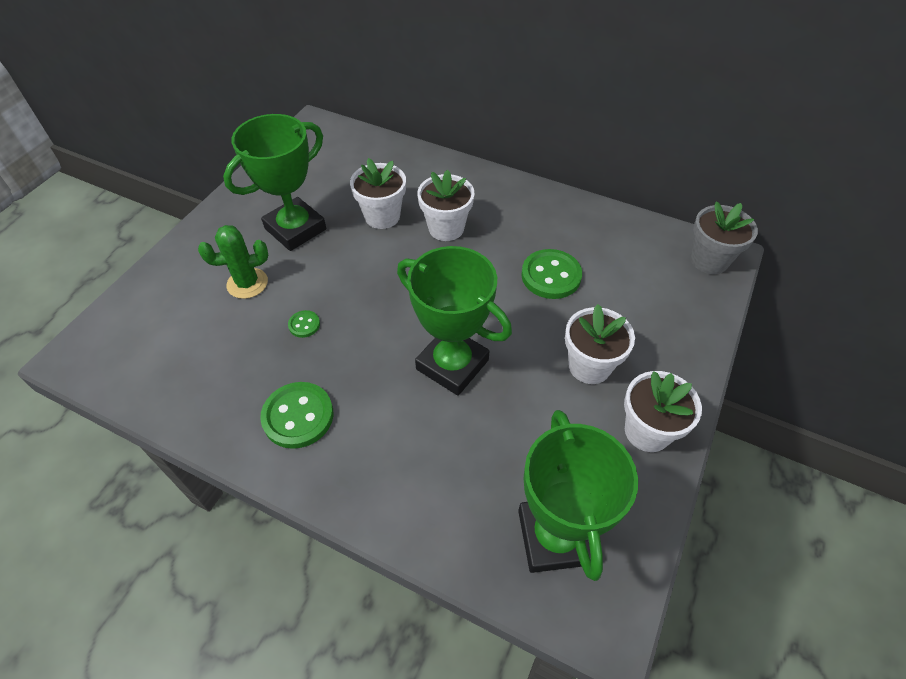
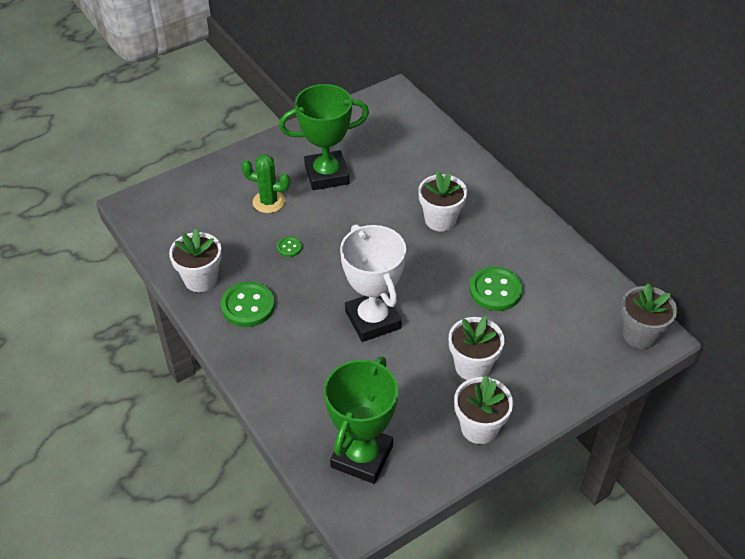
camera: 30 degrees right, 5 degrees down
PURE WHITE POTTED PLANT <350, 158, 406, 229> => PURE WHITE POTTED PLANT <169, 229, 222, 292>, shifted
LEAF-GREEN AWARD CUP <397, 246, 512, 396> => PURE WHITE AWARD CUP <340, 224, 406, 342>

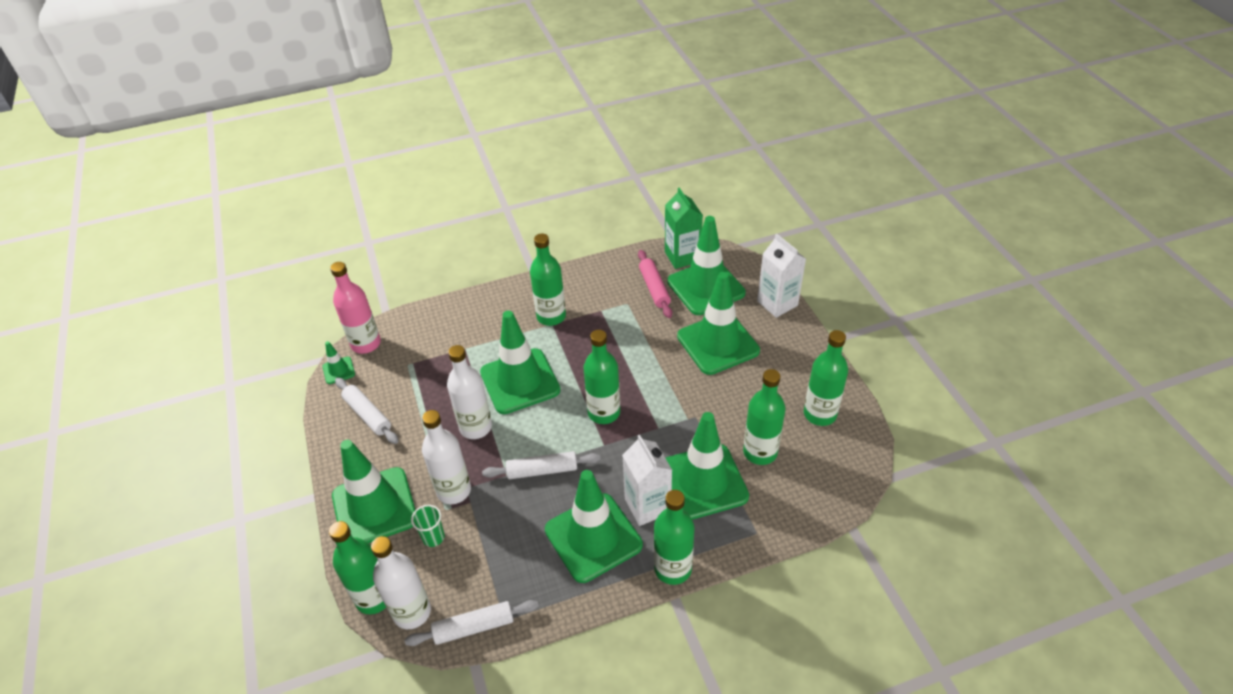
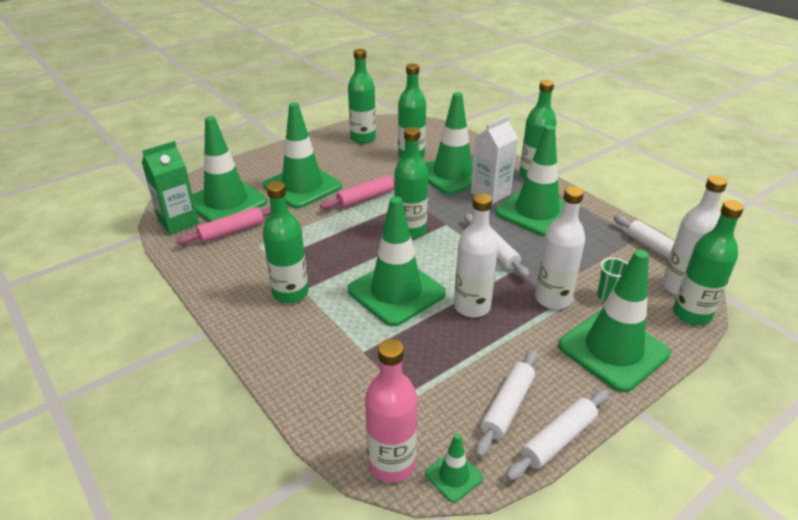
camera: 110 degrees left, 10 degrees down
PURE WHITE CARTON <757, 234, 806, 318> => nothing
nothing => ROSY ROLLING PIN <320, 176, 395, 210>
nothing => PURE WHITE ROLLING PIN <506, 389, 609, 481>

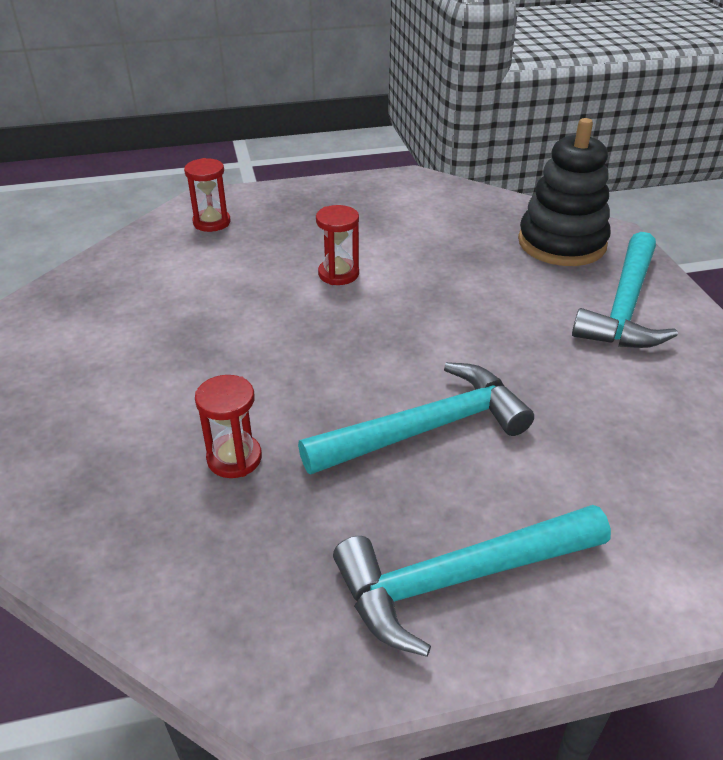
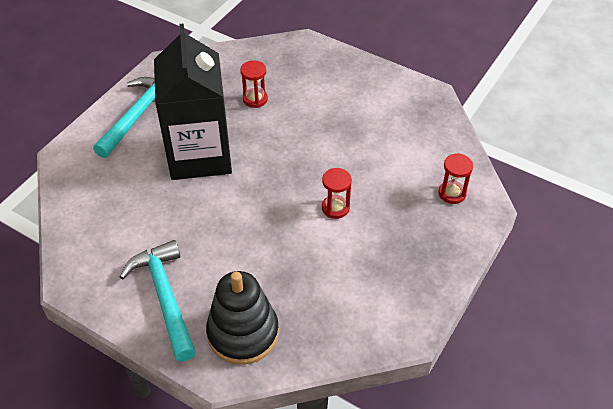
camera: 135 degrees right, 10 degrees up
TEAL CARPENTER'S HAMMER <298, 362, 534, 475> => EBONY CARTON <154, 24, 232, 180>

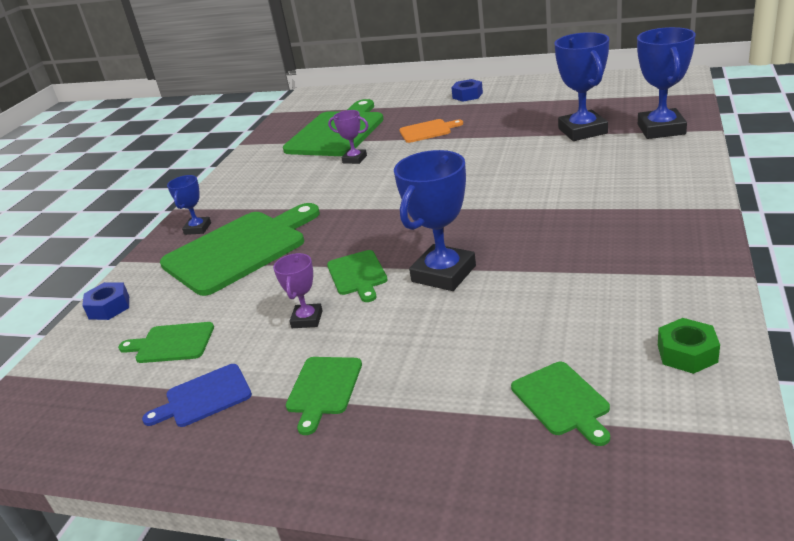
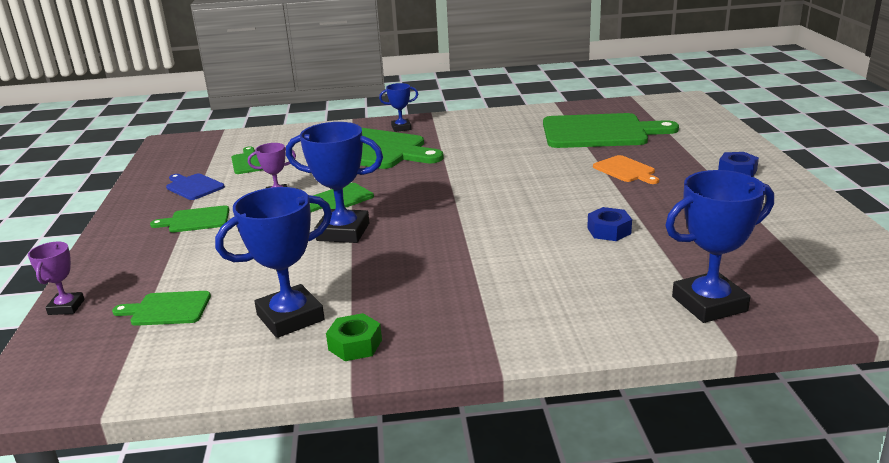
camera: 65 degrees right, 5 degrees down
BLUE AWARD CUP <554, 32, 609, 141> => BLUE AWARD CUP <215, 187, 332, 338>, shifted
ROYAL PURPLE AWARD CUP <328, 110, 369, 164> => ROYAL PURPLE AWARD CUP <28, 242, 85, 315>, shifted
BLUE HEXAGON NUT <82, 282, 129, 320> => BLUE HEXAGON NUT <587, 207, 632, 241>, shifted
LEAF-GREEN HEXAGON NUT <658, 318, 720, 374> => LEAF-GREEN HEXAGON NUT <326, 313, 382, 361>, shifted
LEAF-GREEN BREAD BOARD <511, 362, 610, 446> => LEAF-GREEN BREAD BOARD <112, 291, 211, 326>, 45 degrees clockwise

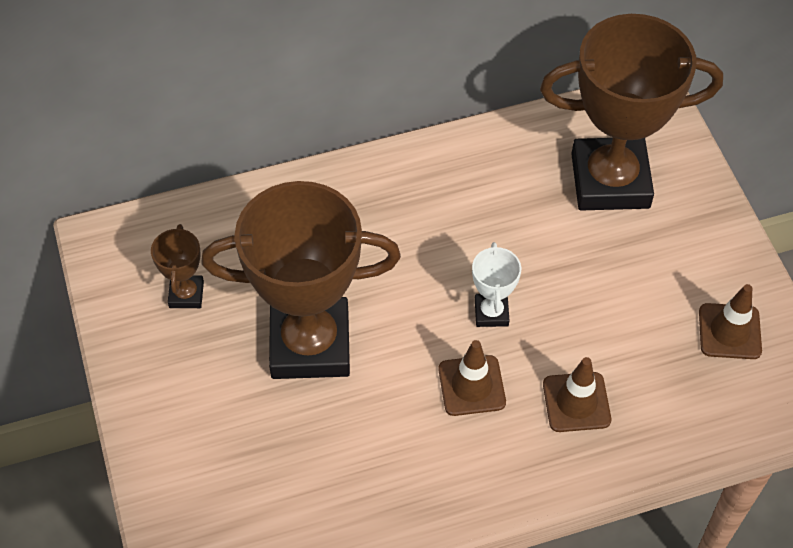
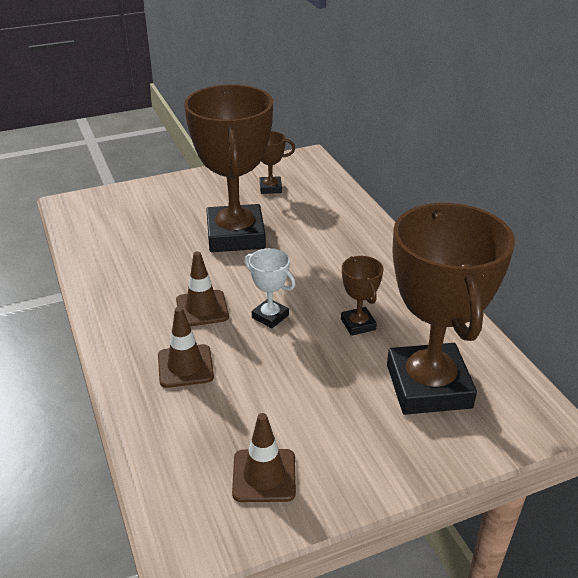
camera: 85 degrees right, 20 degrees down
PURE WHITE AWARD CUP <472, 242, 521, 327> => PURE WHITE AWARD CUP <245, 248, 296, 328>, 45 degrees clockwise
nothing => BROWN AWARD CUP <341, 256, 384, 336>

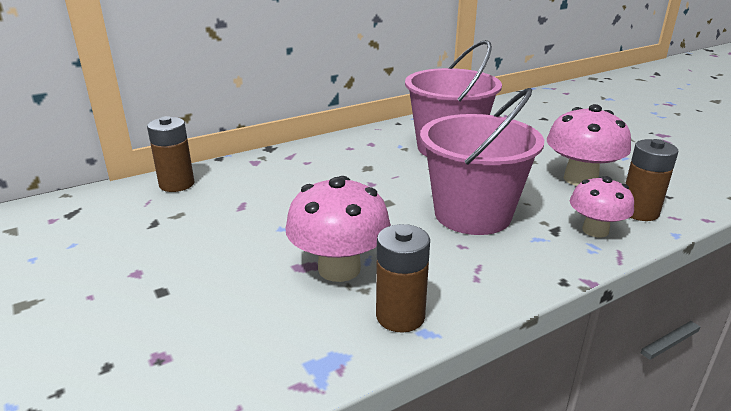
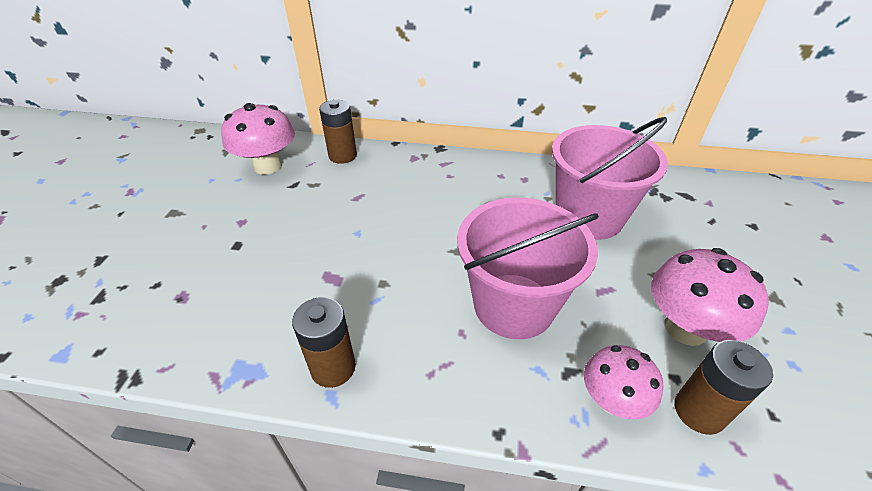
camera: 40 degrees right, 15 degrees up
ROSY MUSHROOM <285, 176, 391, 282> => ROSY MUSHROOM <221, 103, 295, 174>, shifted

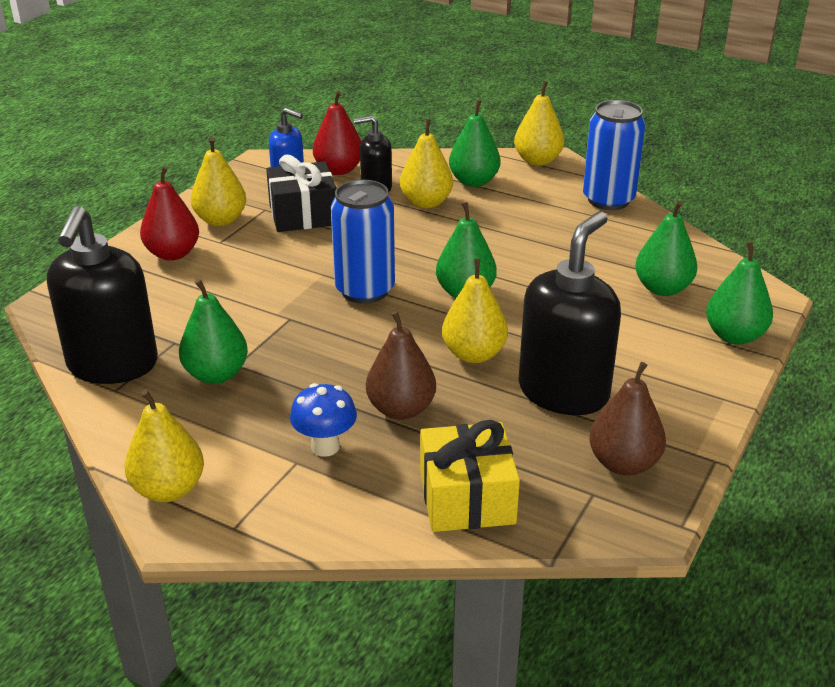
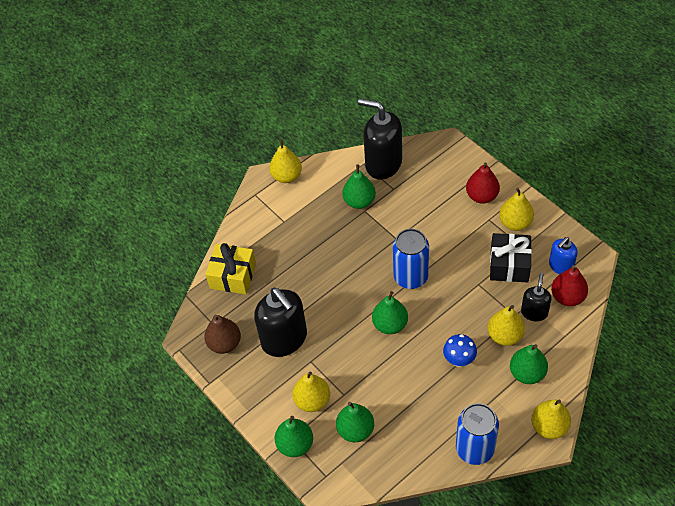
camera: 115 degrees right, 20 degrees up
BRIGHT YELLOW TOY PEAR <442, 258, 508, 363> => BRIGHT YELLOW TOY PEAR <292, 371, 330, 412>, shifted
BROWN TOY PEAR <366, 311, 436, 420> => nothing
BLUE MUSHROOM <290, 383, 357, 457> => BLUE MUSHROOM <443, 334, 477, 367>, shifted

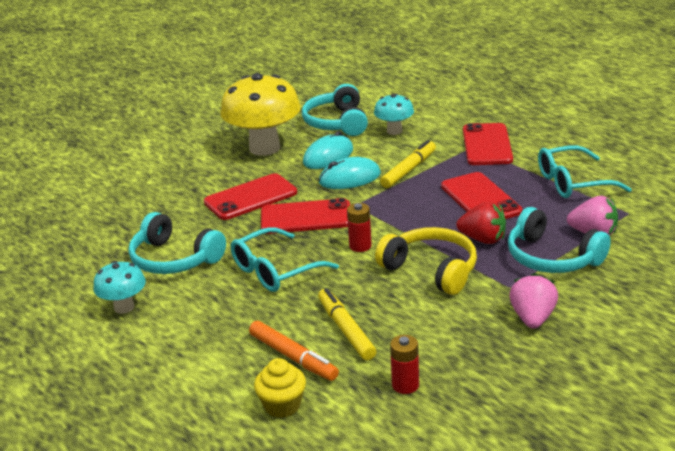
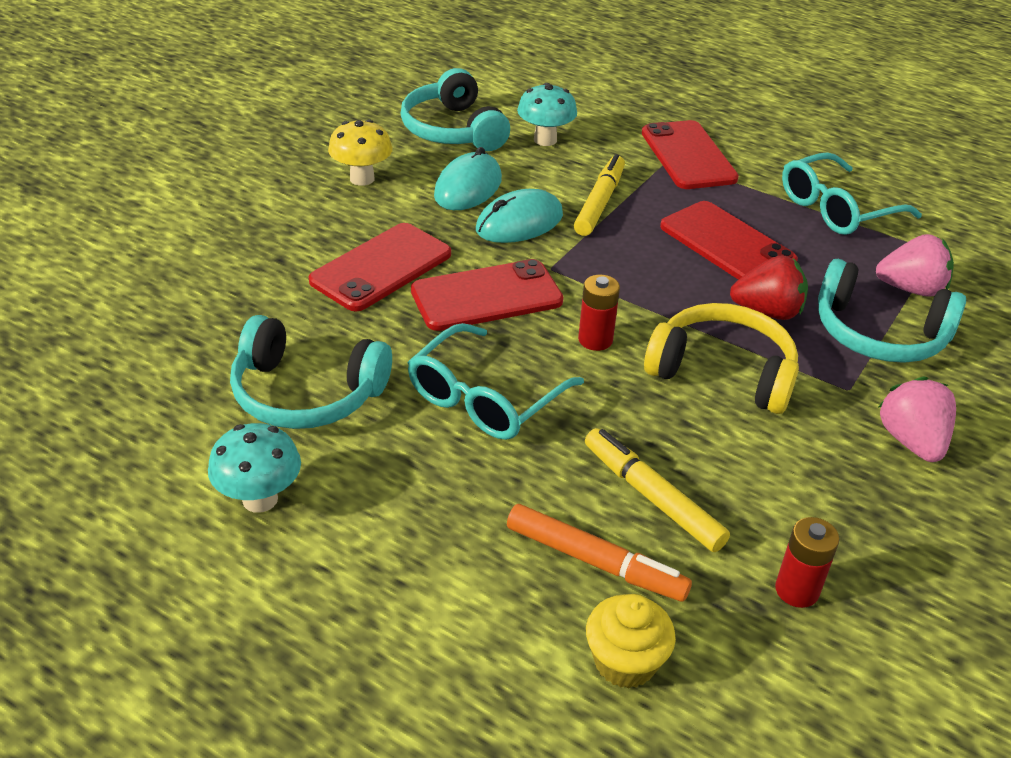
camera: 20 degrees left, 10 degrees up
BRIGHT YELLOW MUSHROOM <220, 73, 301, 156> => BRIGHT YELLOW MUSHROOM <328, 119, 393, 186>, x0.51

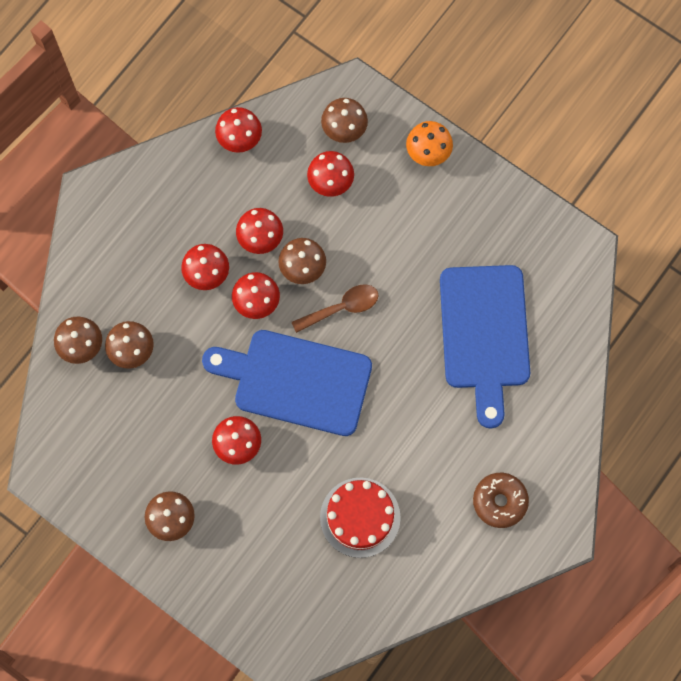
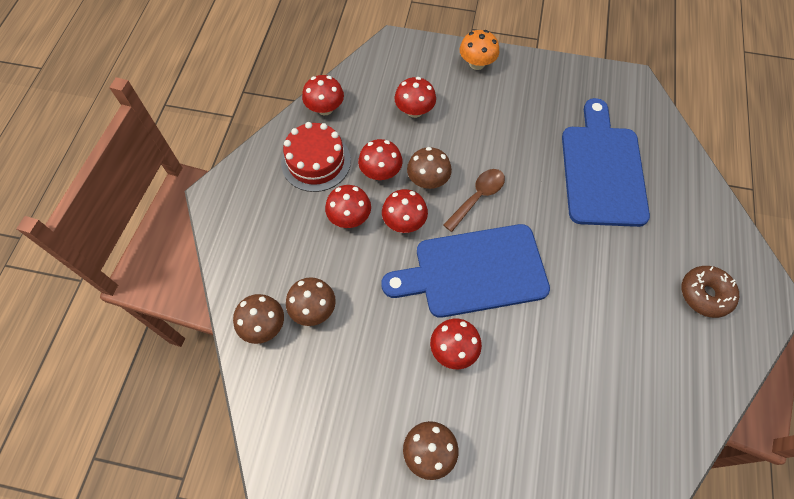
camera: 25 degrees left, 10 degrees down
BROWN MUSHROOM <321, 98, 368, 143> => nothing
BLUE BREAD BOARD <440, 265, 530, 428> => BLUE BREAD BOARD <562, 98, 650, 227>, 150 degrees counterclockwise
SCARLET LAYER CAKE <320, 478, 401, 558> => SCARLET LAYER CAKE <281, 122, 351, 192>, shifted

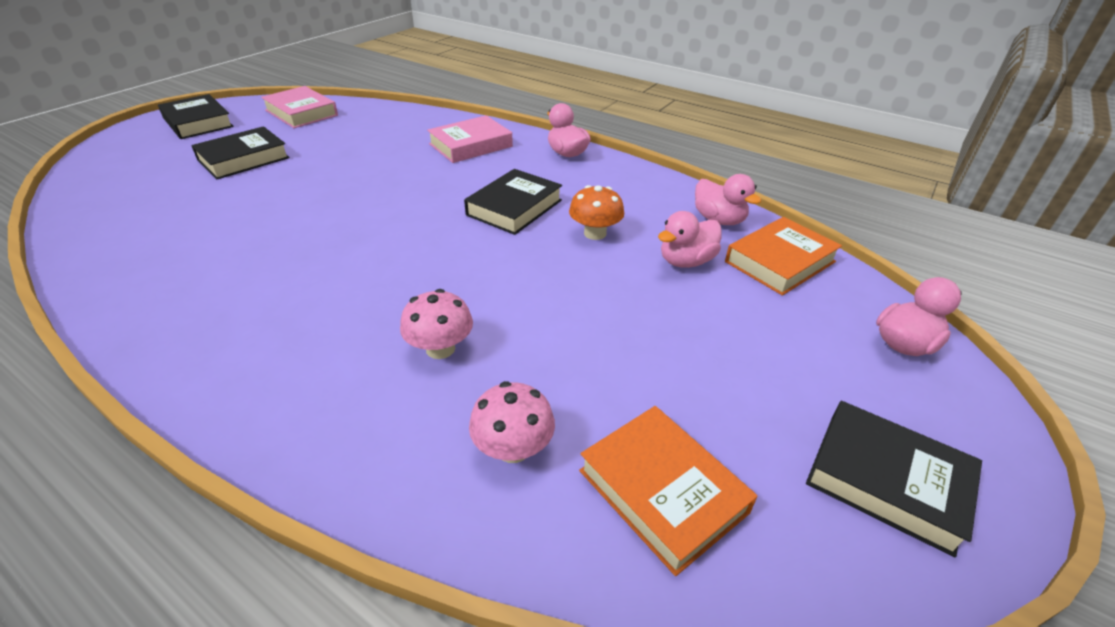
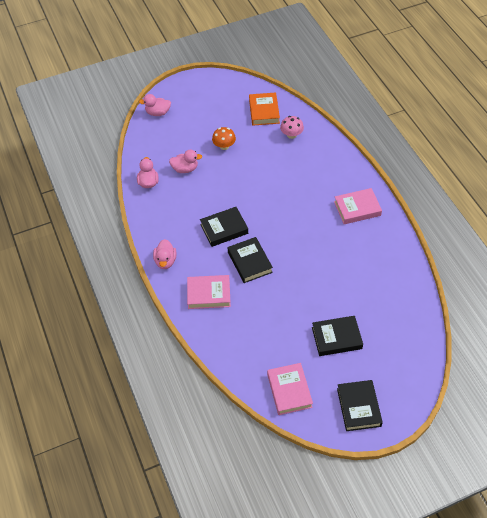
camera: 145 degrees left, 15 degrees up
BRIGHT ORANGE MUSHROOM <569, 185, 624, 240> => BRIGHT ORANGE MUSHROOM <212, 127, 236, 150>, shifted
BRIGHT ORANGE BOOK <725, 217, 842, 296> => nothing
ROSY MUSHROOM <400, 289, 473, 359> => nothing
EBONY BOOK <806, 401, 982, 557> => EBONY BOOK <228, 237, 273, 283>, shifted
nothing => ROSY BOOK <334, 188, 382, 224>

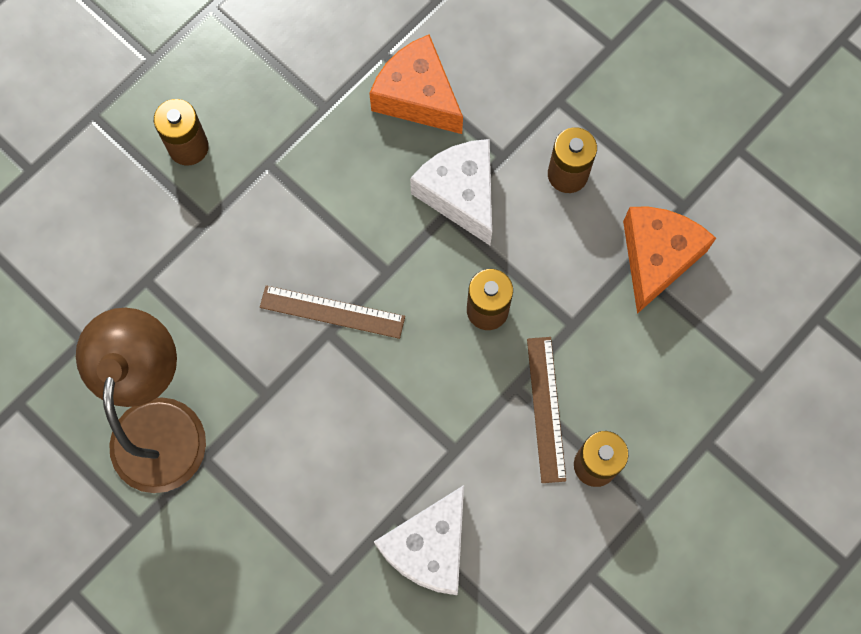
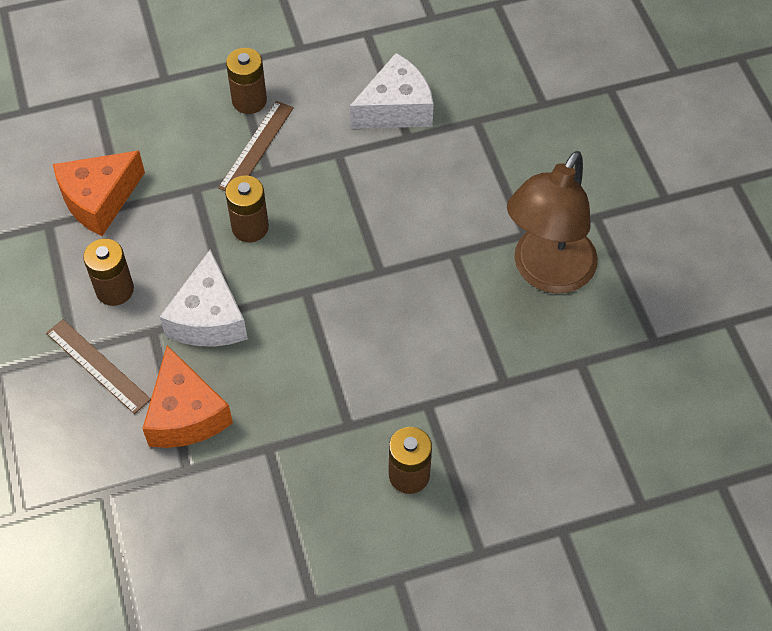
camera: 150 degrees left, 15 degrees down
BROWN MEASURING STICK <260, 285, 405, 339> => BROWN MEASURING STICK <46, 319, 151, 414>, shifted

